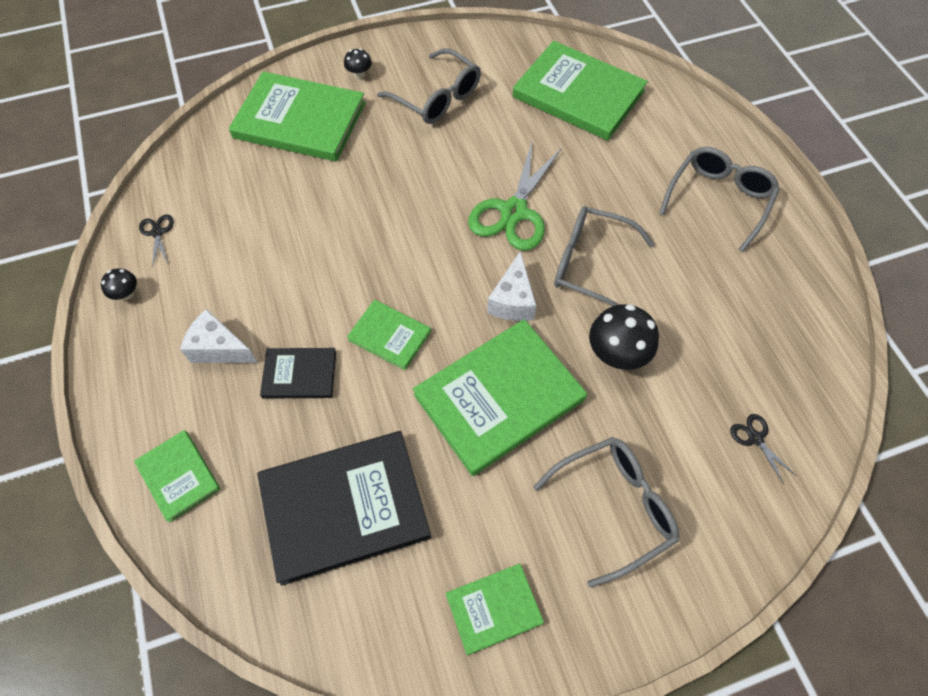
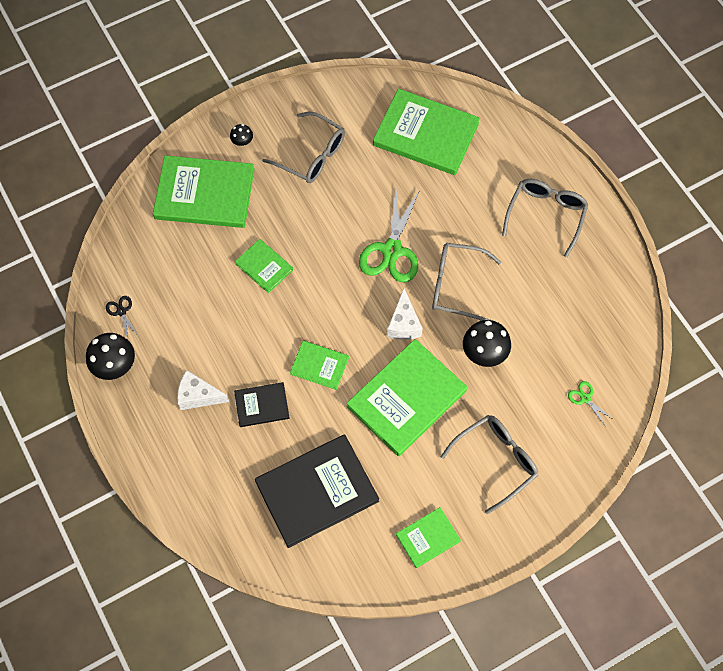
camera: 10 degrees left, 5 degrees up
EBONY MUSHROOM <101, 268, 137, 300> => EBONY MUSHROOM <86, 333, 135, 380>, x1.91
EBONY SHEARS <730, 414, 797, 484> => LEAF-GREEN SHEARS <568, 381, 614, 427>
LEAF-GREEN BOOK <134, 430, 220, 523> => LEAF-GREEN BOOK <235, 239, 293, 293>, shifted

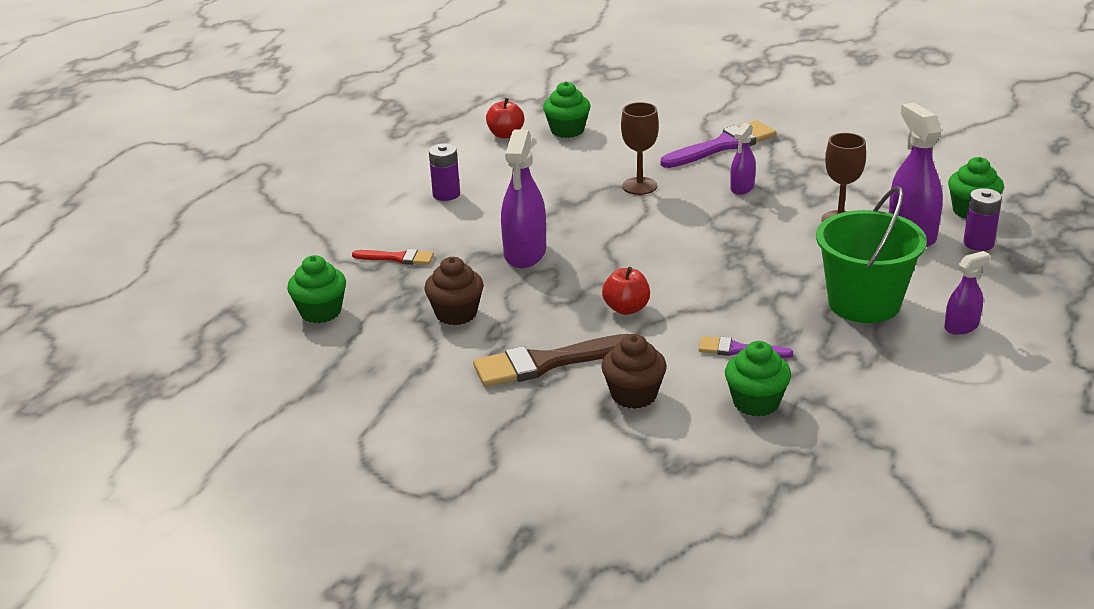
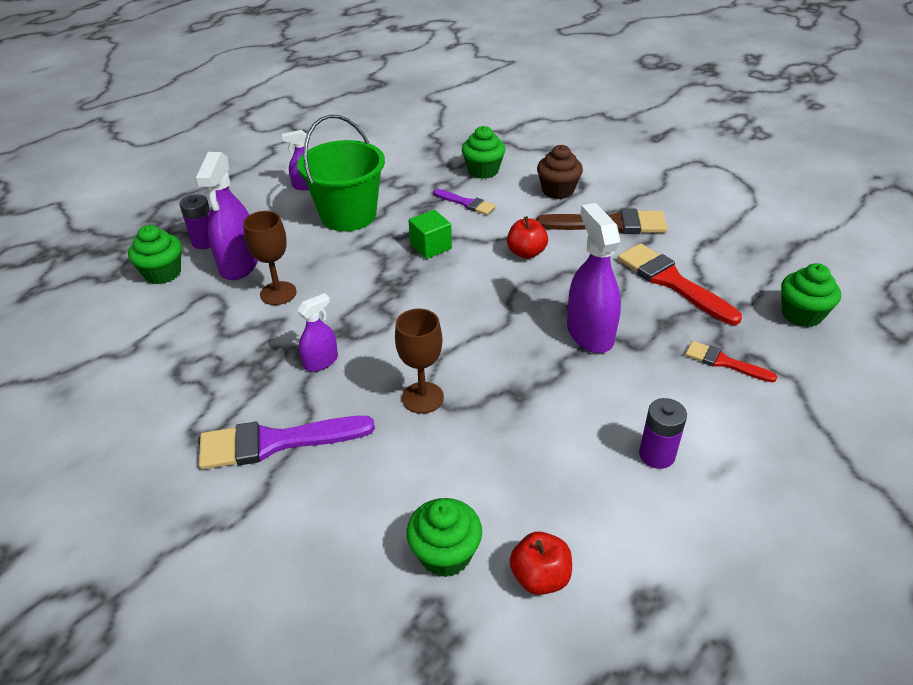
camera: 160 degrees left, 10 degrees up
ROYAL PURPLE SPRAY BOTTLE <501, 129, 546, 268> => ROYAL PURPLE SPRAY BOTTLE <567, 203, 621, 353>, 45 degrees counterclockwise
BROWN CUPCAKE <425, 257, 484, 325> => SCARLET PAINT BRUSH <617, 243, 742, 325>
nothing => LEAF-GREEN BLOCK <409, 210, 452, 259>

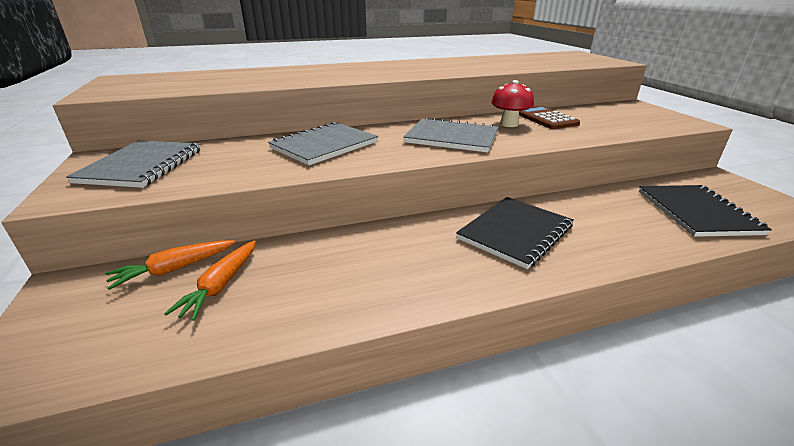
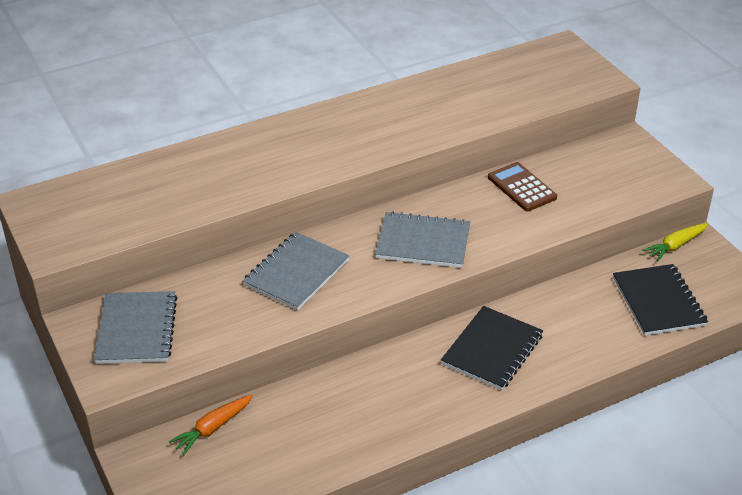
camera: 10 degrees left, 10 degrees up
SCARLET MUSHROOM <491, 80, 534, 127> => nothing
BRIGHT ORANGE ROOT VEGETABLE <164, 241, 256, 321> => nothing
nothing => BRIGHT YELLOW ROOT VEGETABLE <643, 223, 708, 262>

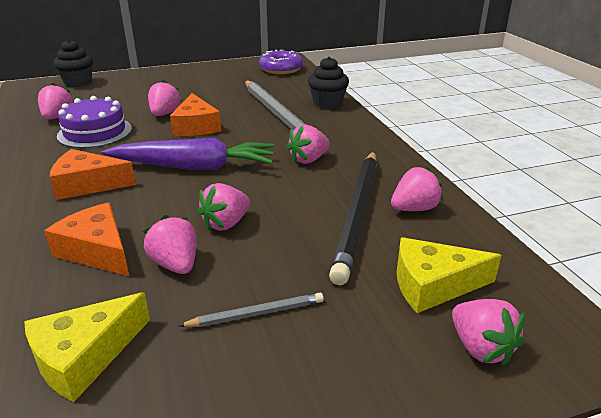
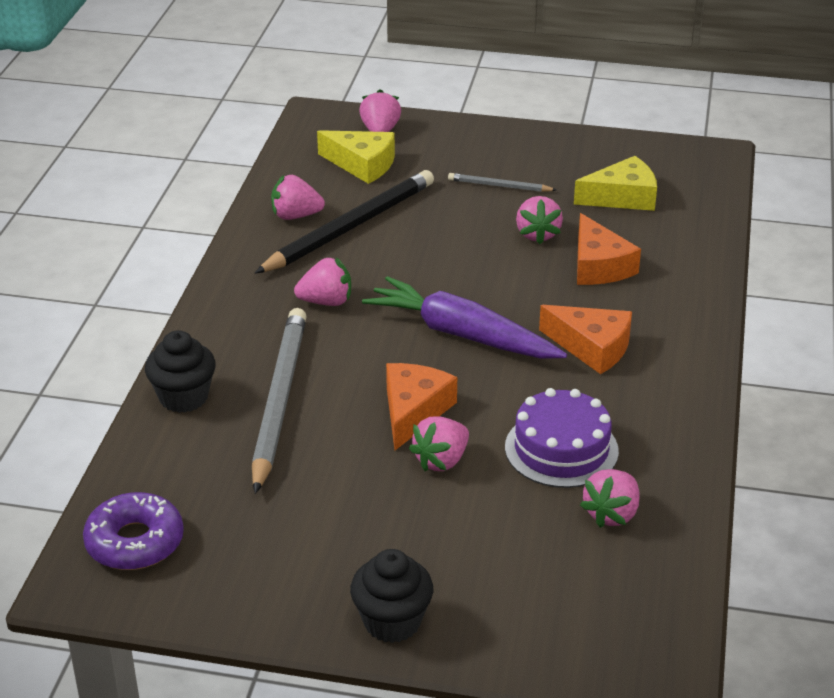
camera: 150 degrees left, 5 degrees up
EBONY CUPCAKE <53, 39, 93, 87> => EBONY CUPCAKE <350, 549, 433, 643>, shifted
ROSY BERRY <197, 183, 250, 231> => nothing

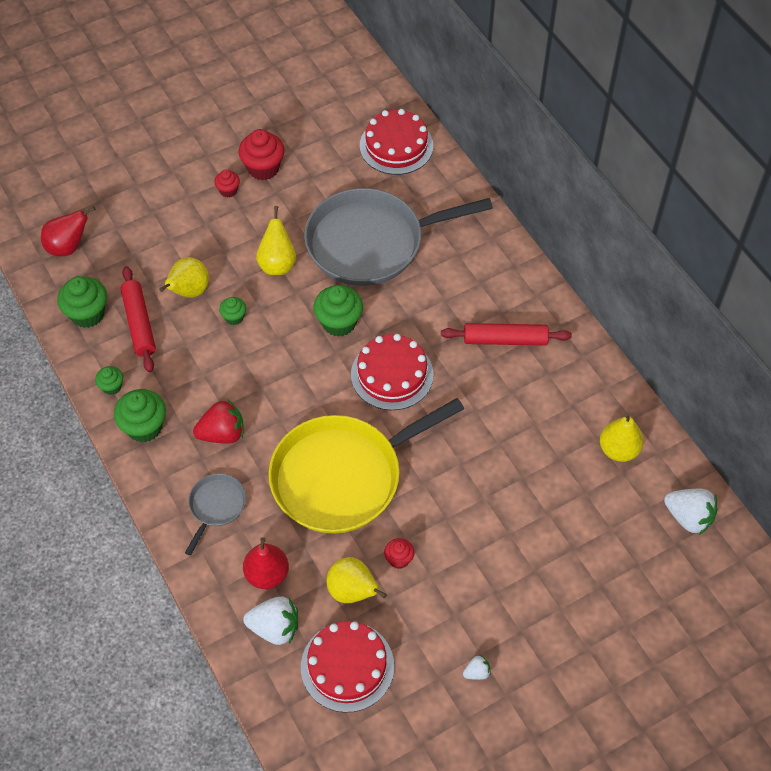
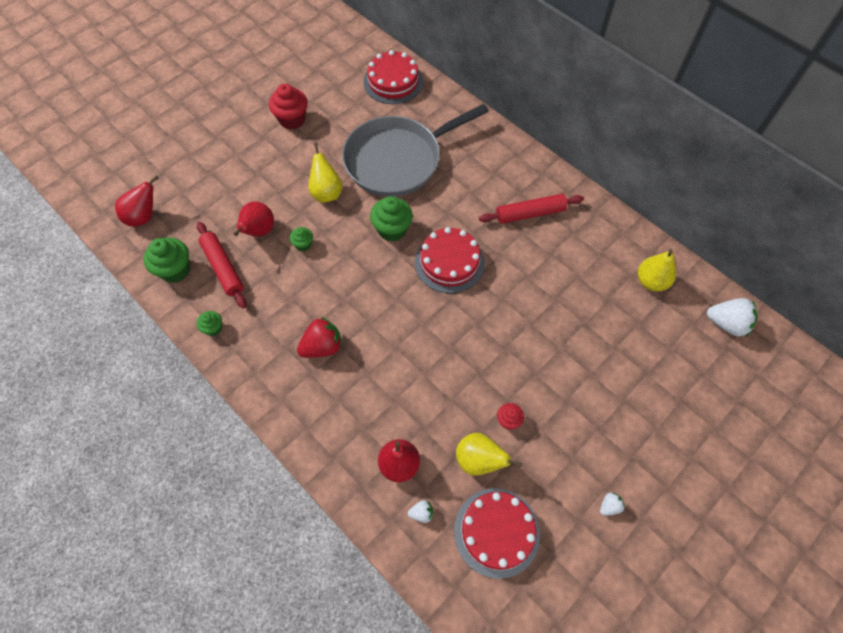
camera: 15 degrees left, 5 degrees up
SCARLET CUPCAKE <214, 170, 240, 198> => nothing
BRIGHT YELLOW TOY PEAR <159, 257, 209, 298> => SCARLET TOY PEAR <234, 202, 274, 237>
LEAF-GREEN CUPCAKE <114, 389, 166, 442> => nothing
BRIGHT YELLOW PAN <268, 398, 464, 534> => nothing
GREY PAN <185, 474, 246, 555> => nothing
PURE WHITE BERRY <243, 596, 298, 645> => PURE WHITE BERRY <408, 500, 433, 523>, x0.50

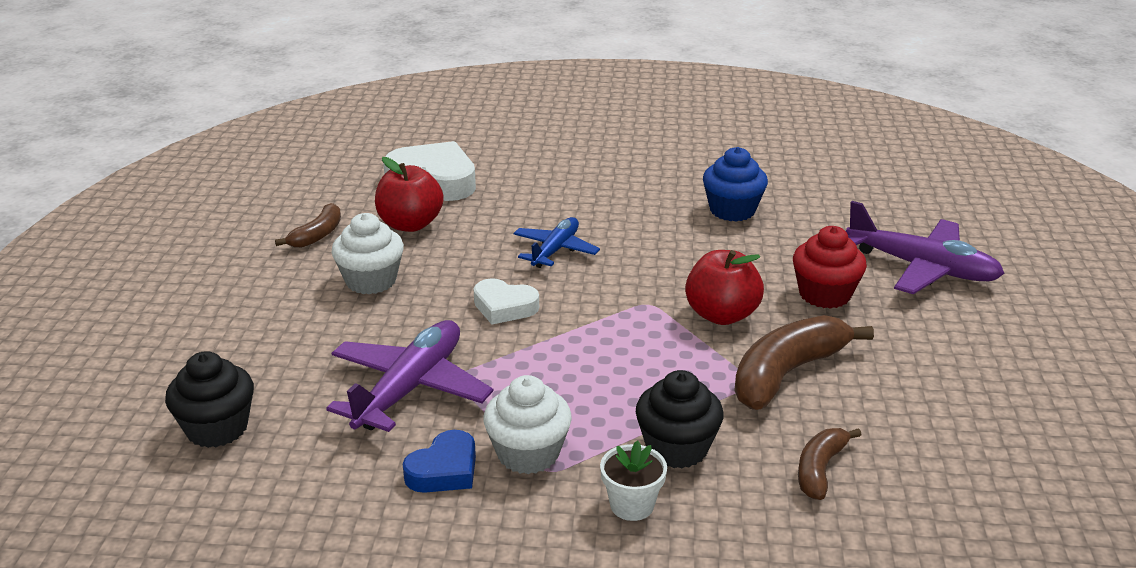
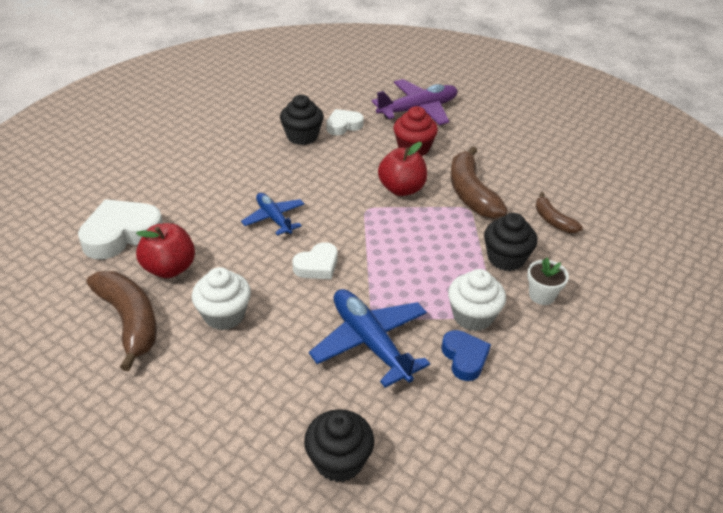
camera: 60 degrees left, 10 degrees up
BLUE CUPCAKE <703, 147, 768, 222> => EBONY CUPCAKE <280, 95, 324, 145>
BROWN TOY BANANA <275, 203, 341, 248> => BROWN TOY BANANA <87, 271, 157, 371>, x1.78
ROYAL PURPLE TOY PLANE <326, 320, 493, 432> => BLUE TOY PLANE <309, 289, 430, 388>
nothing => PURE WHITE HEART SHAPE <326, 109, 364, 135>

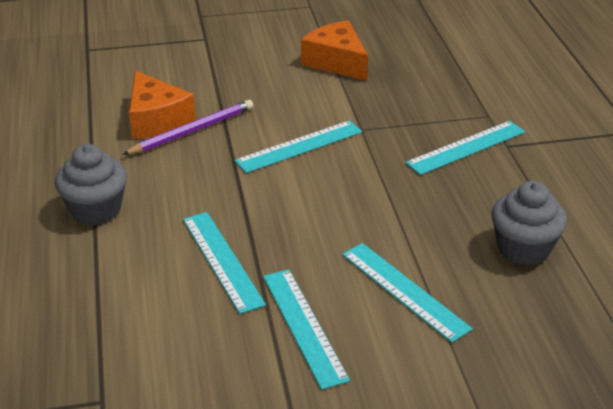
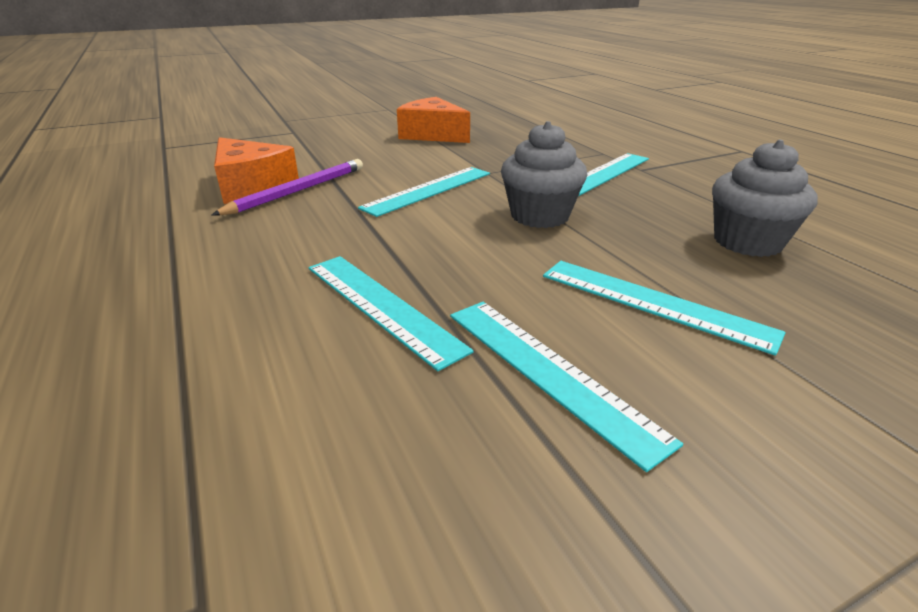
camera: 15 degrees left, 5 degrees down
GREY CUPCAKE <55, 144, 127, 226> => GREY CUPCAKE <501, 121, 588, 228>, shifted

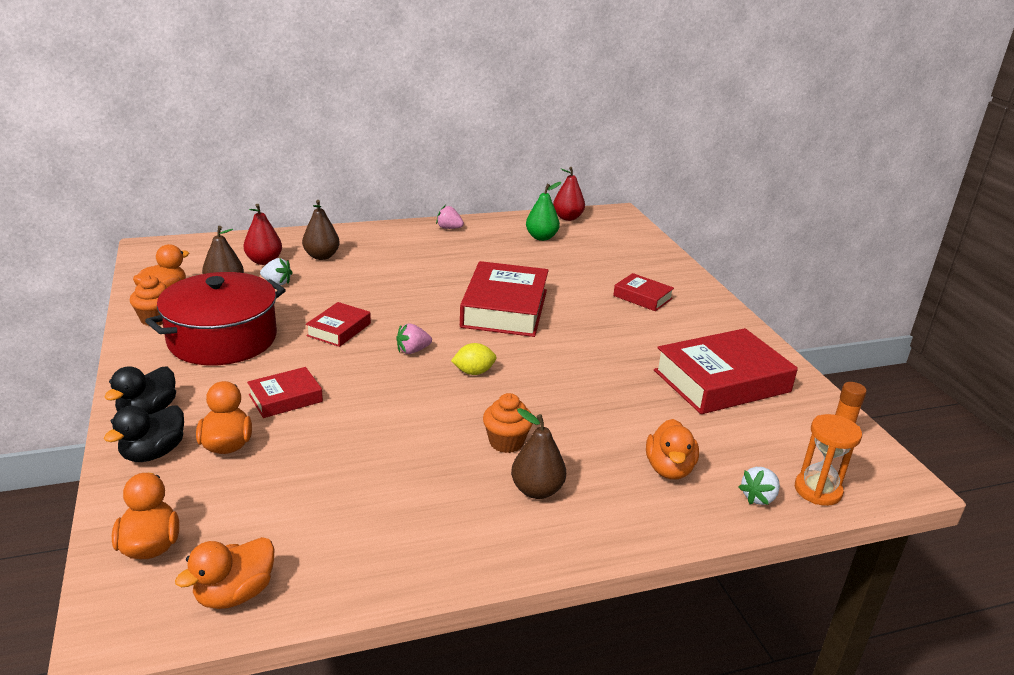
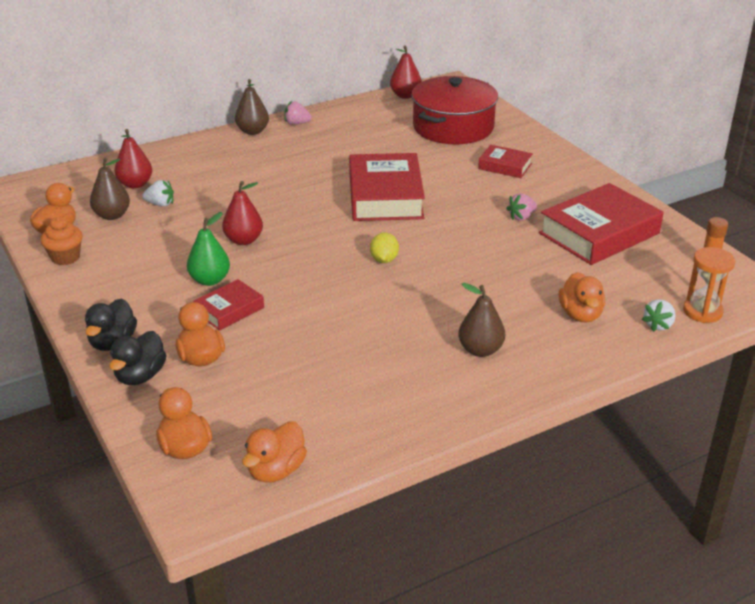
camera: 10 degrees left, 5 degrees up
LEAF-GREEN TOY PEAR <526, 182, 561, 241> => LEAF-GREEN TOY PEAR <187, 212, 230, 286>, shifted
BROWN TOY PEAR <302, 200, 340, 260> => BROWN TOY PEAR <235, 79, 269, 135>, shifted
SCARLET STOCKPOT <145, 272, 286, 365> => SCARLET STOCKPOT <411, 76, 498, 144>, shifted
SCARLET BOOK <306, 302, 371, 347> => SCARLET TOY PEAR <222, 181, 263, 245>
ROSY BERRY <396, 324, 432, 354> => ROSY BERRY <506, 193, 537, 221>, shifted
BRIGHT YELLOW LEMON <451, 343, 497, 375> => BRIGHT YELLOW LEMON <370, 232, 399, 263>, 60 degrees counterclockwise
BRIGHT ORANGE CUPCAKE <483, 393, 533, 453> => nothing

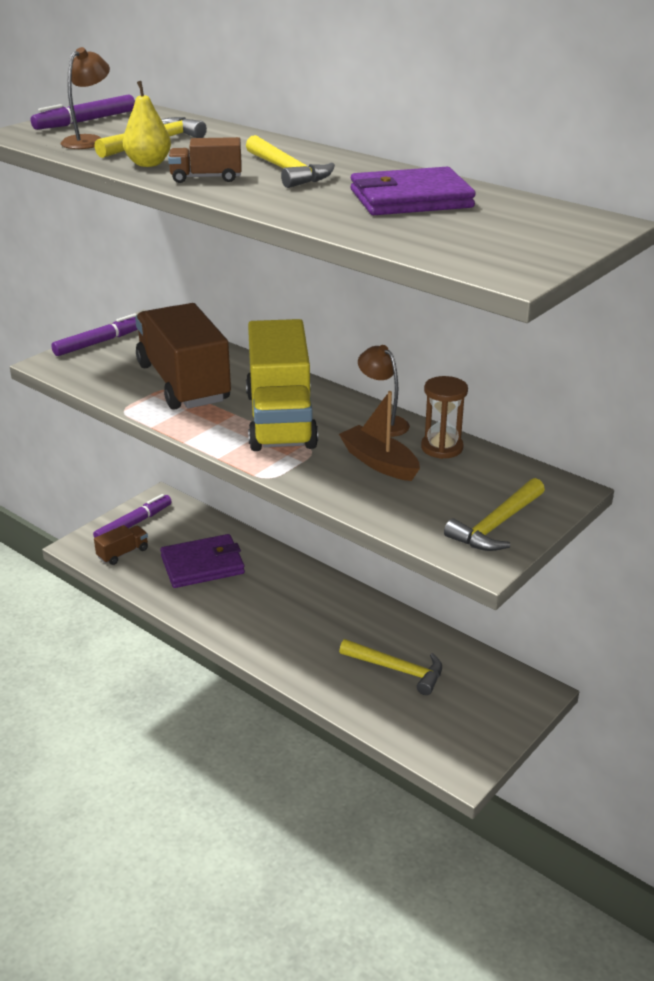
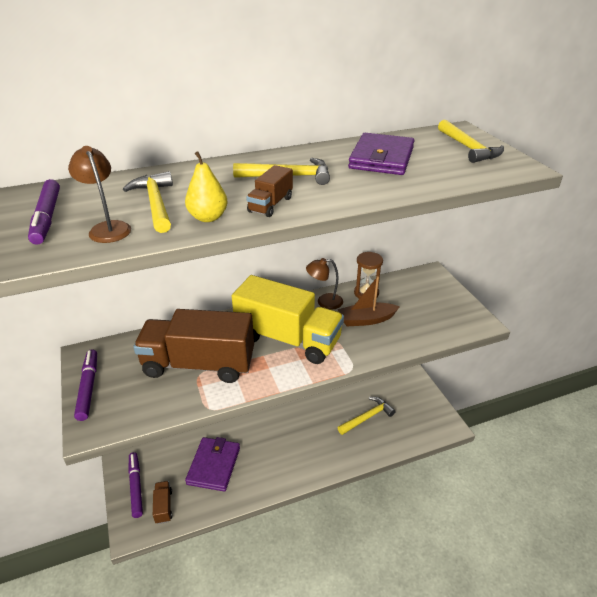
camera: 60 degrees left, 5 degrees up
BRIGHT YELLOW CARPENTER'S HAMMER <444, 478, 545, 551> => BRIGHT YELLOW CARPENTER'S HAMMER <438, 120, 504, 163>, shifted

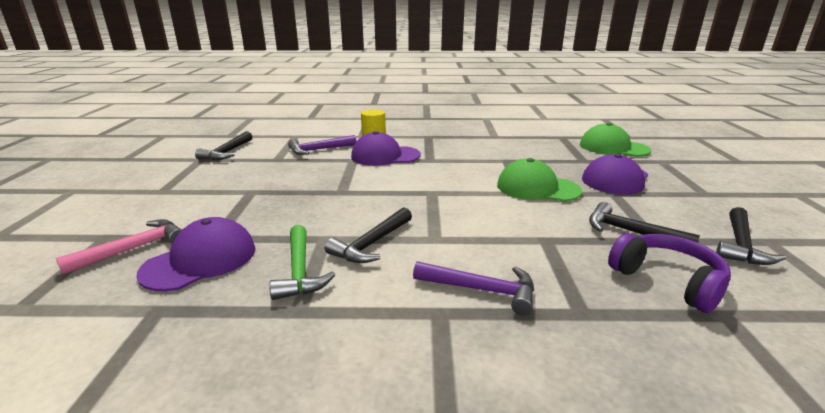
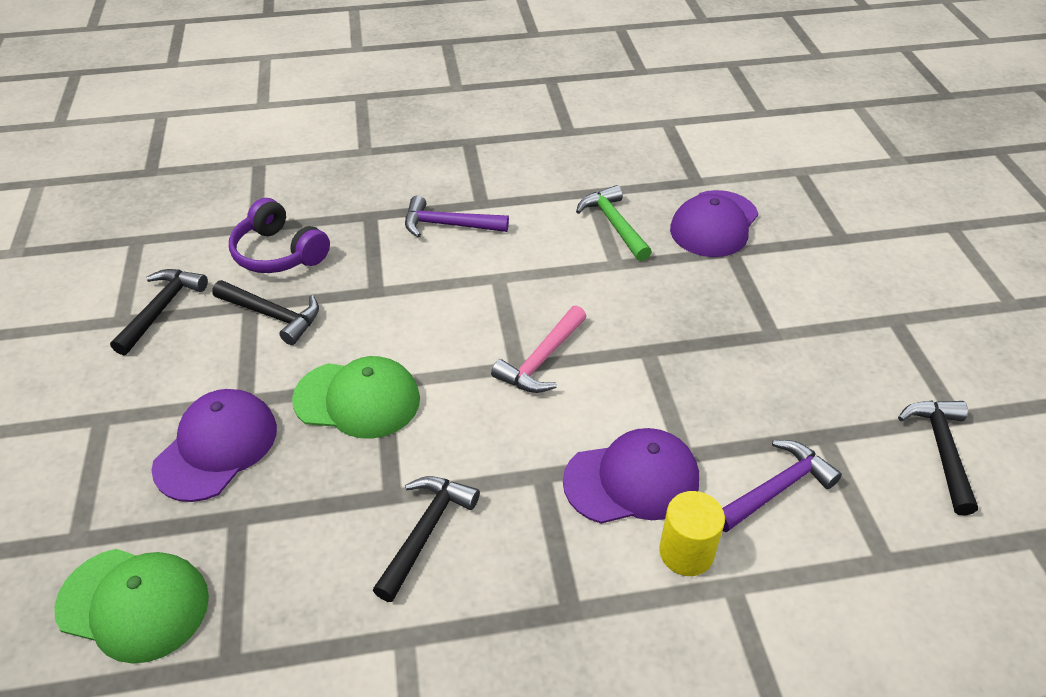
camera: 170 degrees right, 20 degrees up
EBONY CARPENTER'S HAMMER <325, 208, 412, 263> => EBONY CARPENTER'S HAMMER <373, 476, 480, 602>, shifted
ROSY CARPENTER'S HAMMER <56, 219, 182, 275> => ROSY CARPENTER'S HAMMER <491, 305, 587, 393>, shifted

